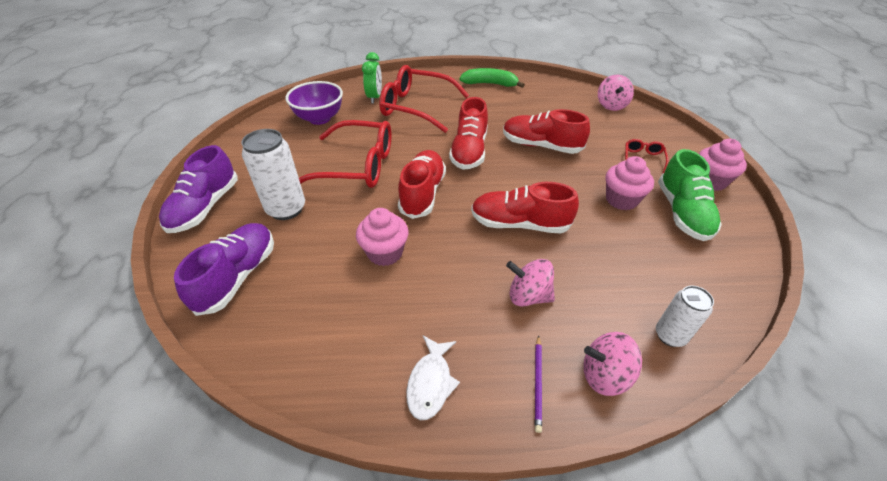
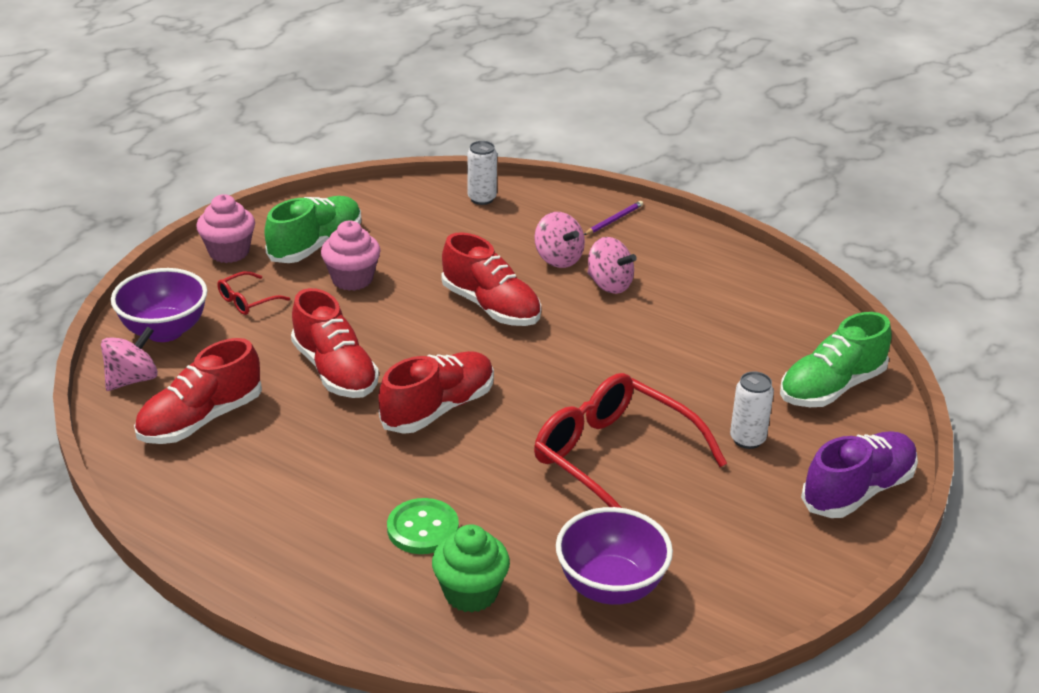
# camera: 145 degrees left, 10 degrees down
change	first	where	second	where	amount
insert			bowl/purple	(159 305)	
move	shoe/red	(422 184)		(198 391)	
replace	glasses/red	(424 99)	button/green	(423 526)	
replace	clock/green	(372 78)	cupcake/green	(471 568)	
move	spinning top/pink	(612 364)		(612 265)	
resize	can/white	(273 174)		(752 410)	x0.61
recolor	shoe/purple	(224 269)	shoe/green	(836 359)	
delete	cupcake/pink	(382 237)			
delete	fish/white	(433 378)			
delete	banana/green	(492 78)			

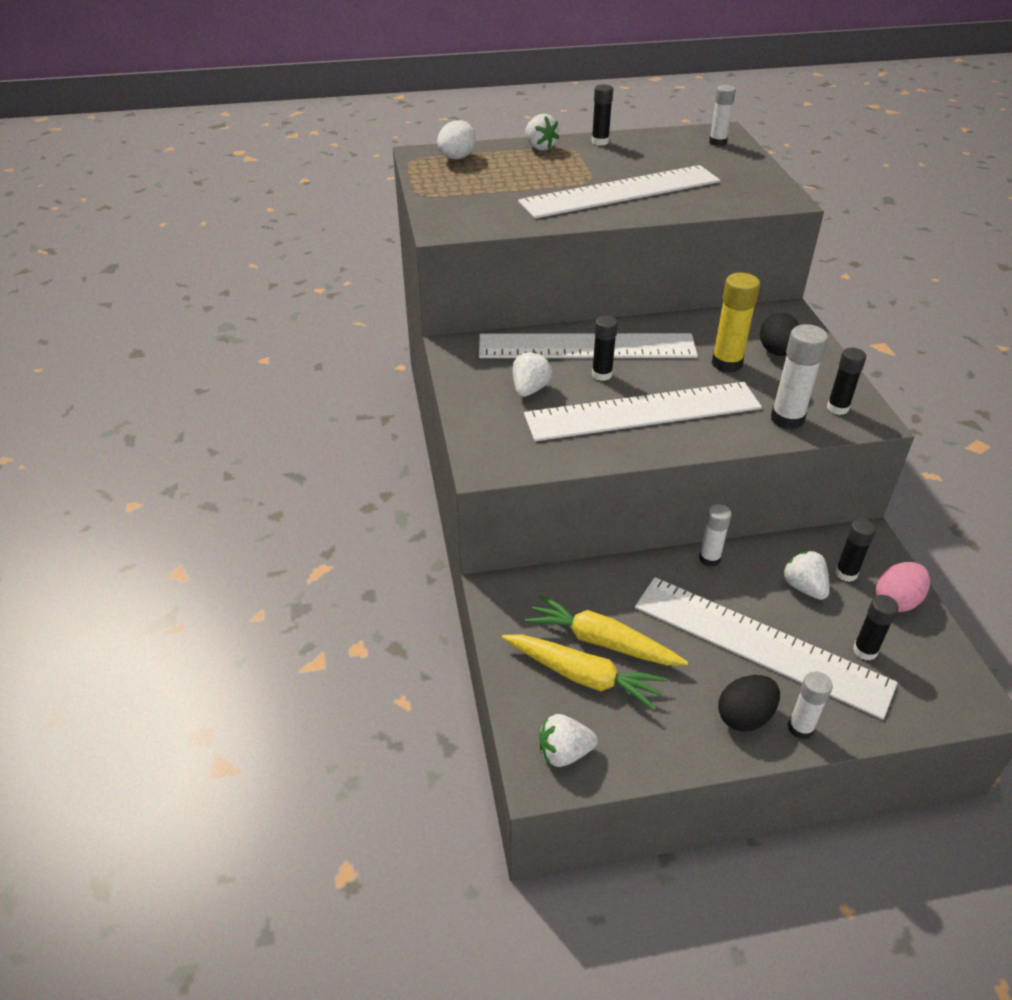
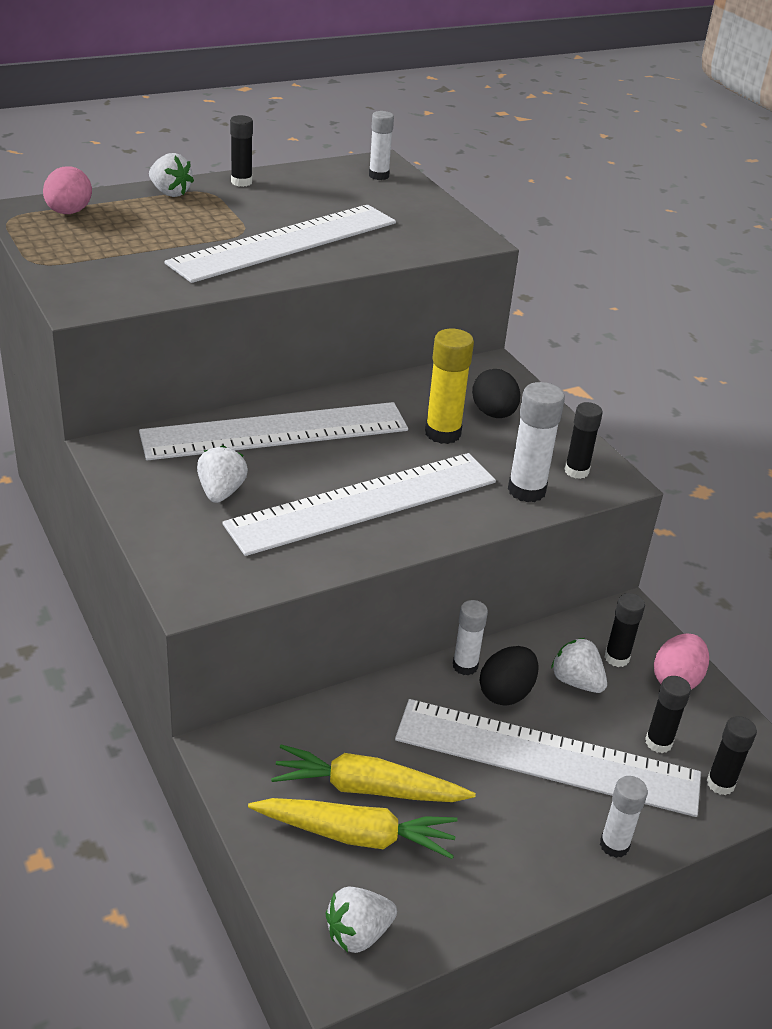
# camera: 20 degrees left, 5 degrees down
change	first	where	second	where	amount
recolor	egg/white	(456 139)	egg/pink	(67 190)	
move	egg/black	(749 703)		(509 675)	
move	glue stick/black	(605 348)		(731 755)	

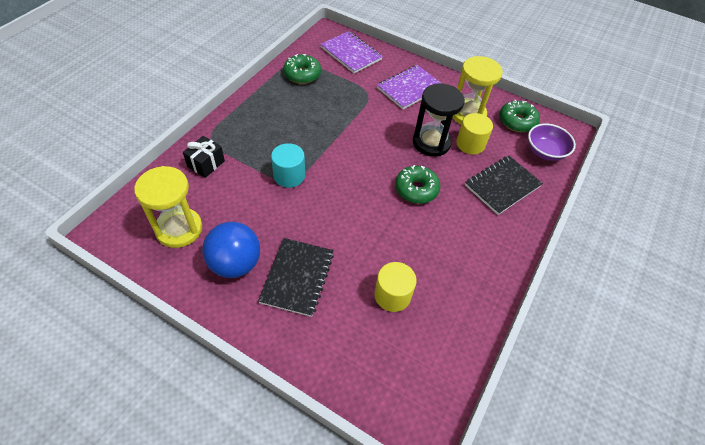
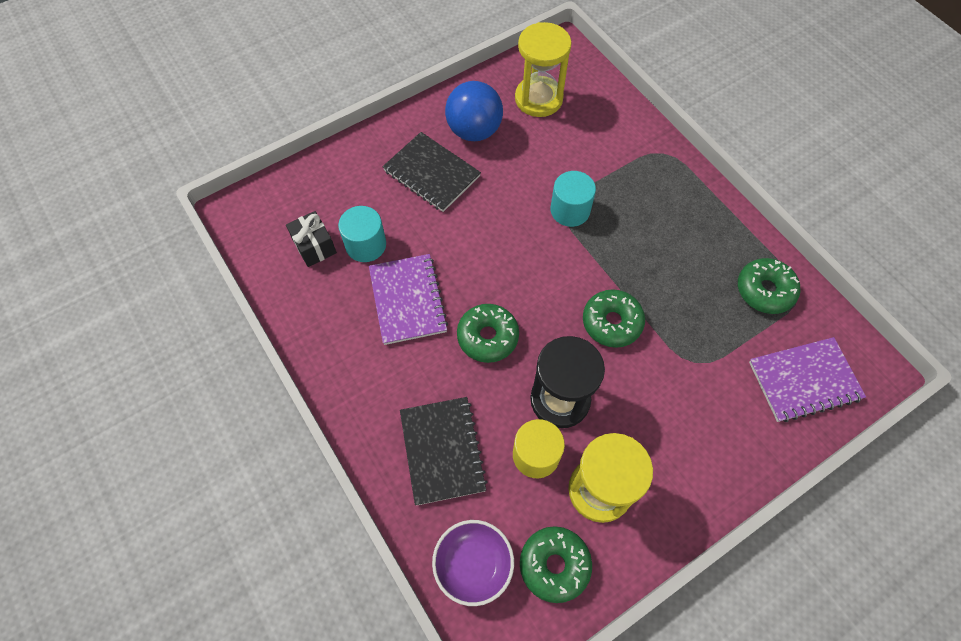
# camera: 120 degrees right, 10 degrees up
change	first	where	second	where	amount
move	gift/black	(204 157)		(311 239)	
recolor	cylinder/yellow	(395 287)	cylinder/turquoise	(362 234)	
move	notebook/purple	(409 87)		(408 299)	
insert			donut/green	(614 318)	

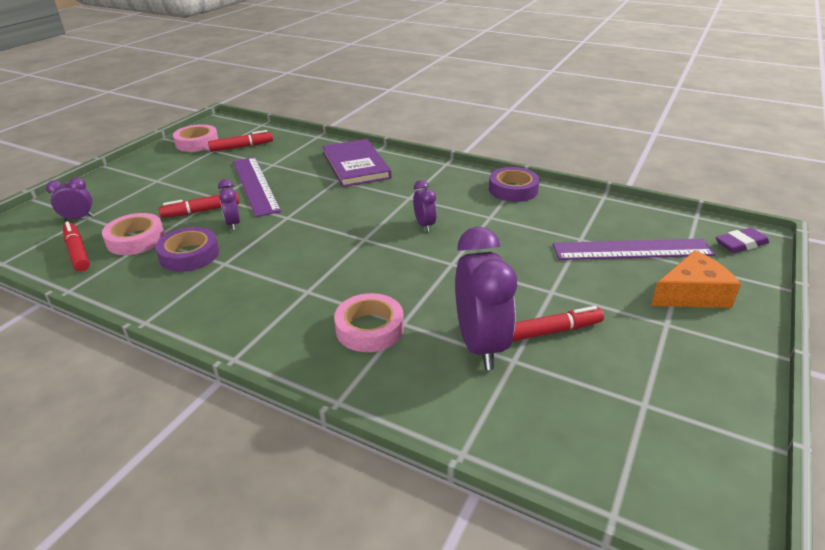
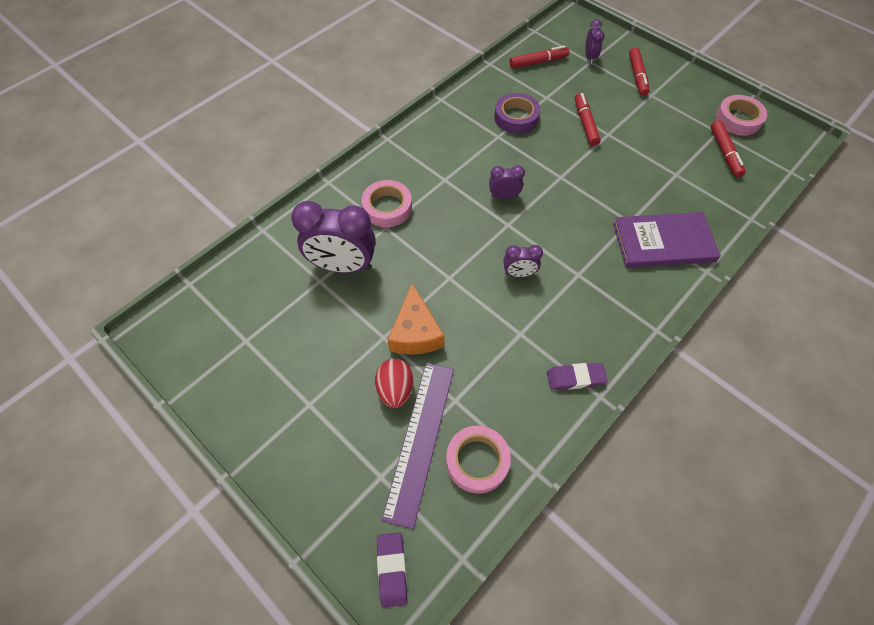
# camera: 105 degrees right, 25 degrees up
change	first	where	second	where	amount
insert			egg/red	(394 383)	
move	cheese/orange	(696 279)		(416 318)	
move	tape/pink	(133 234)		(478 460)	
move	clock/purple	(229 204)		(507 182)	
replace	tape/purple	(514 184)	eraser/purple	(577 376)	
move	marker/red	(558 323)		(639 71)	
delete	ruler/purple	(257 187)			

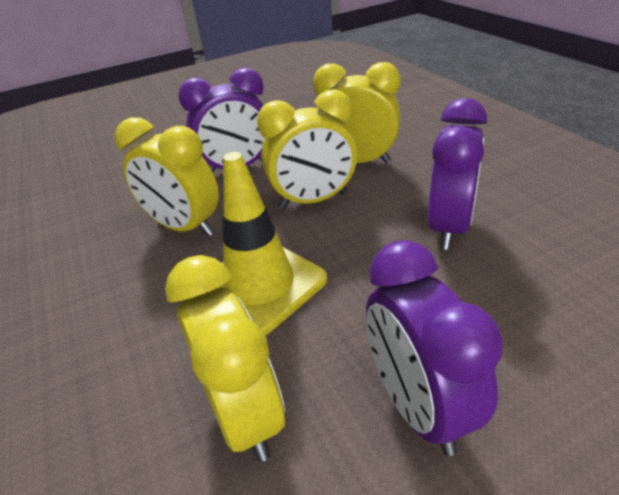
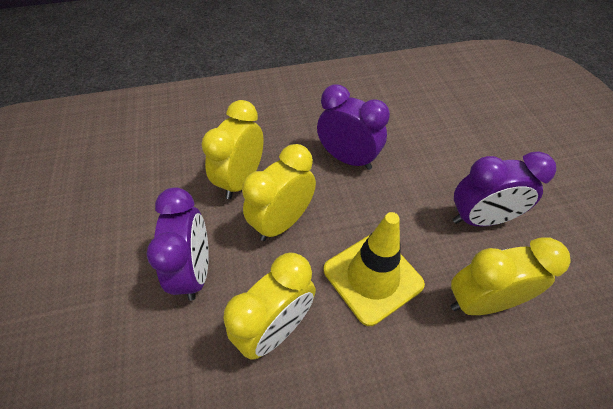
# camera: 80 degrees left, 15 degrees up
change	first	where	second	where	amount
rotate	clock/yellow	(307 149)		(279 192)	135 degrees counterclockwise

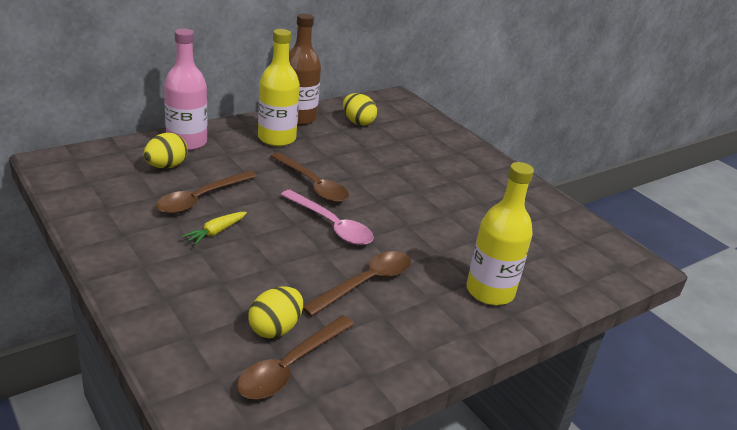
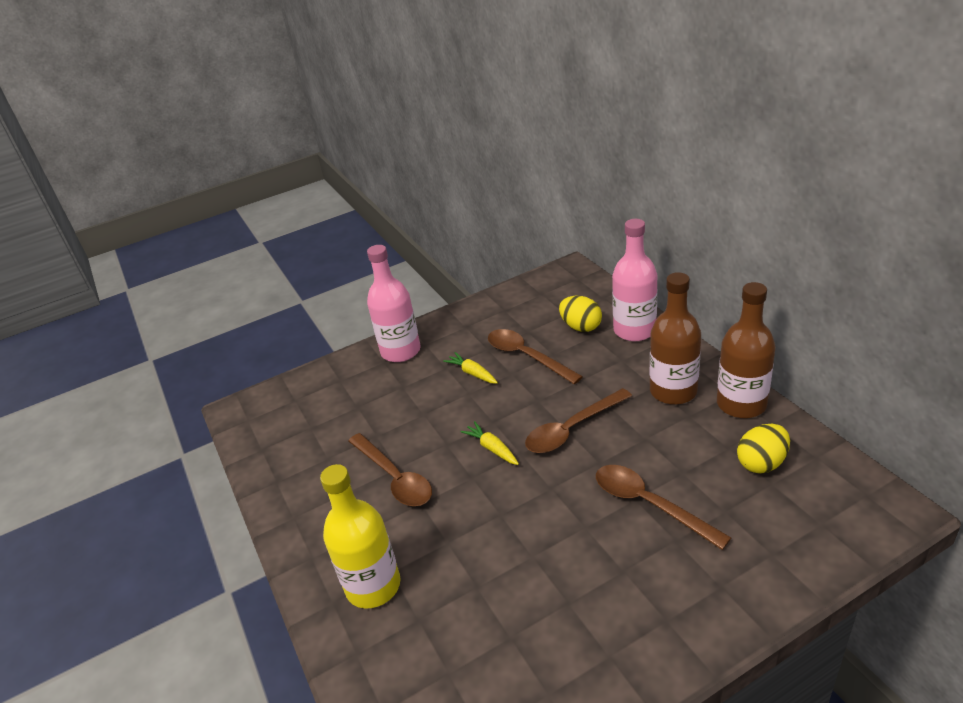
# camera: 105 degrees right, 5 degrees up
change	first	where	second	where	amount
insert			bottle/pink	(394 303)	
replace	spoon/pink	(327 217)	carrot/yellow	(490 443)	
move	spoon/brown	(295 357)		(663 507)	
recolor	bottle/yellow	(279 88)	bottle/brown	(675 338)	
delete	egg/yellow	(275 312)			

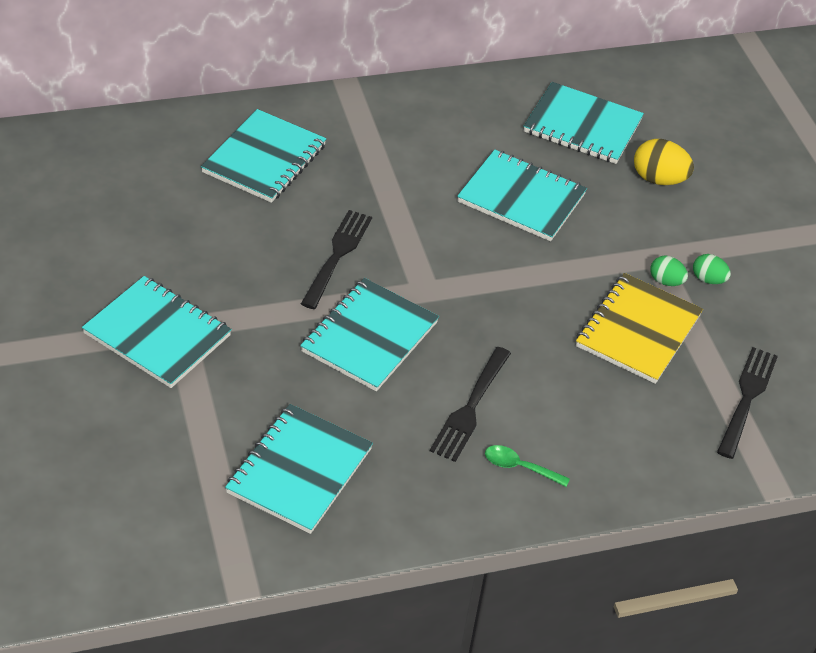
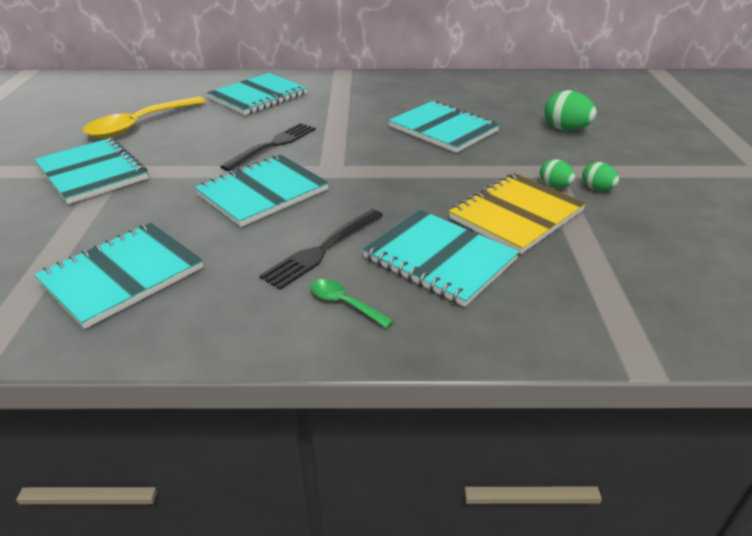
# camera: 20 degrees right, 10 degrees down
change	first	where	second	where	amount
insert			spoon/yellow	(144 117)	
move	notebook/turquoise	(583 123)		(440 258)	
recolor	egg/yellow	(664 162)	egg/green	(571 110)	
delete	fork/black	(747 403)			

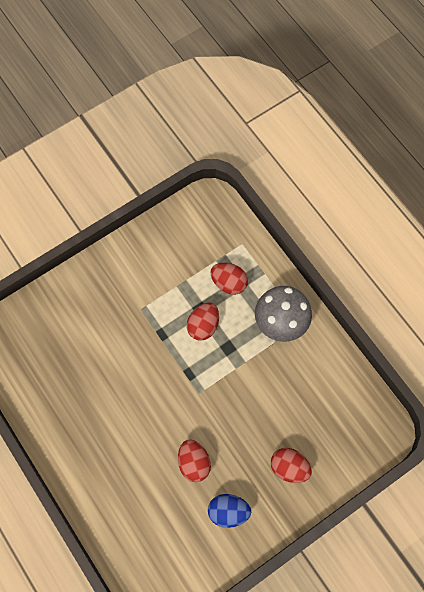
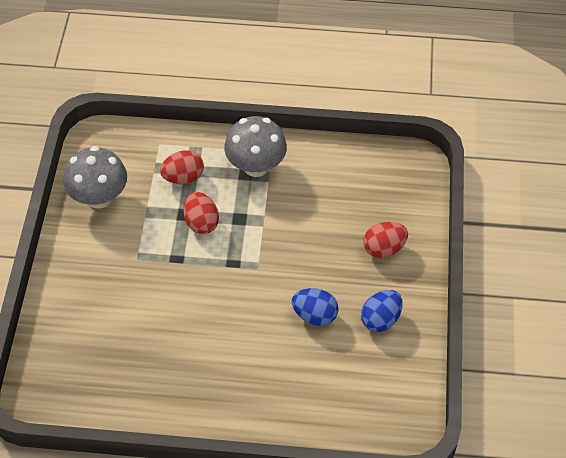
# camera: 50 degrees left, 15 degrees down
change	first	where	second	where	amount
insert			mushroom/grey	(95 177)	
recolor	egg/red	(194 461)	egg/blue	(315 307)	

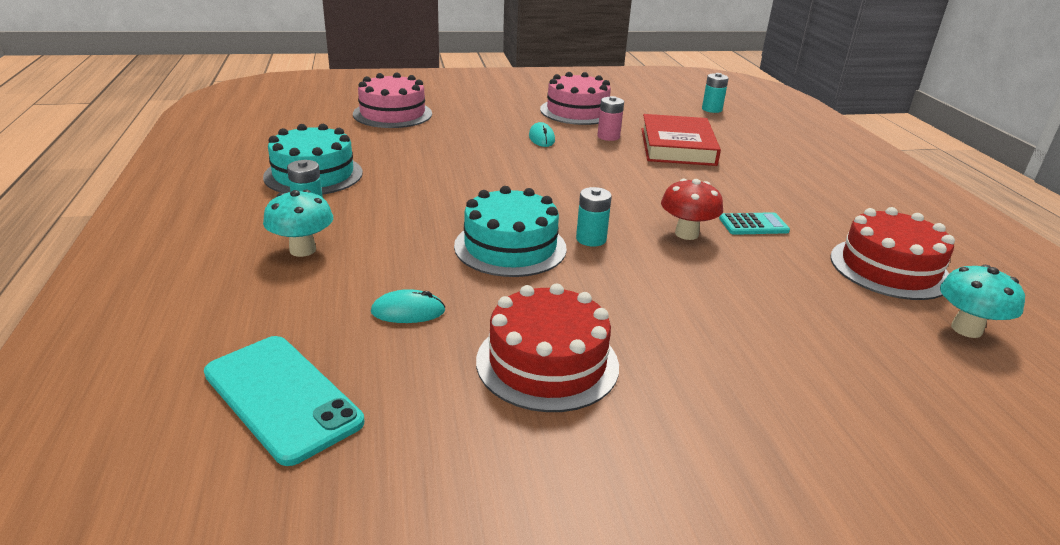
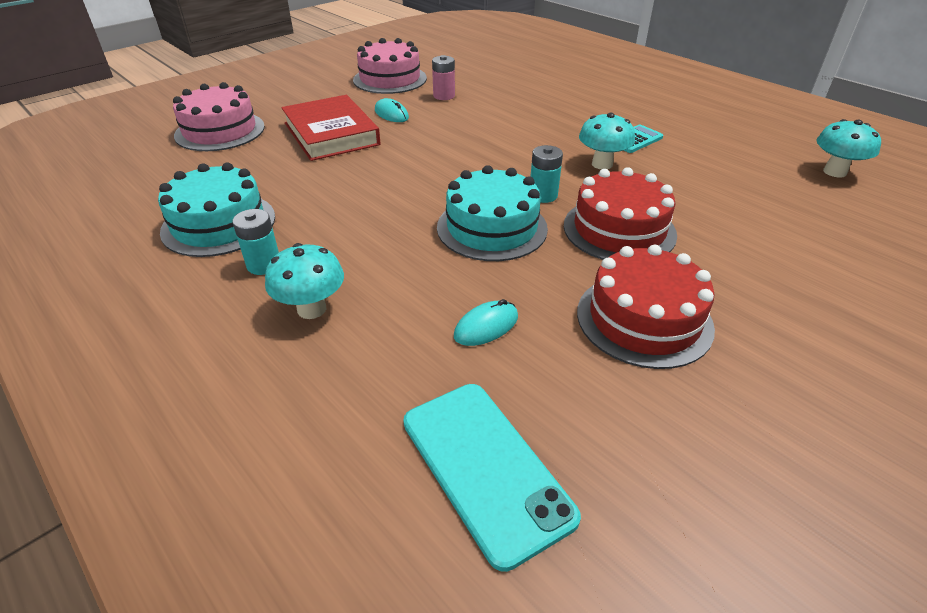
# camera: 30 degrees left, 10 degrees up
change	first	where	second	where	amount
move	book/red	(681 140)		(331 128)	
rotate	phone/turquoise	(284 401)		(492 478)	45 degrees clockwise
move	cake/red	(893 253)		(620 213)	
recolor	mushroom/red	(692 209)	mushroom/turquoise	(607 141)	
delete	battery/turquoise	(715 93)			

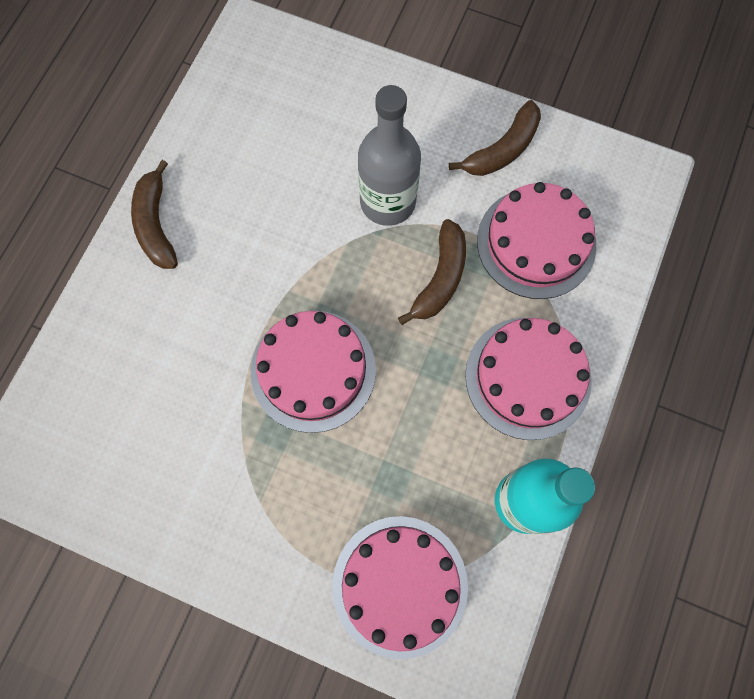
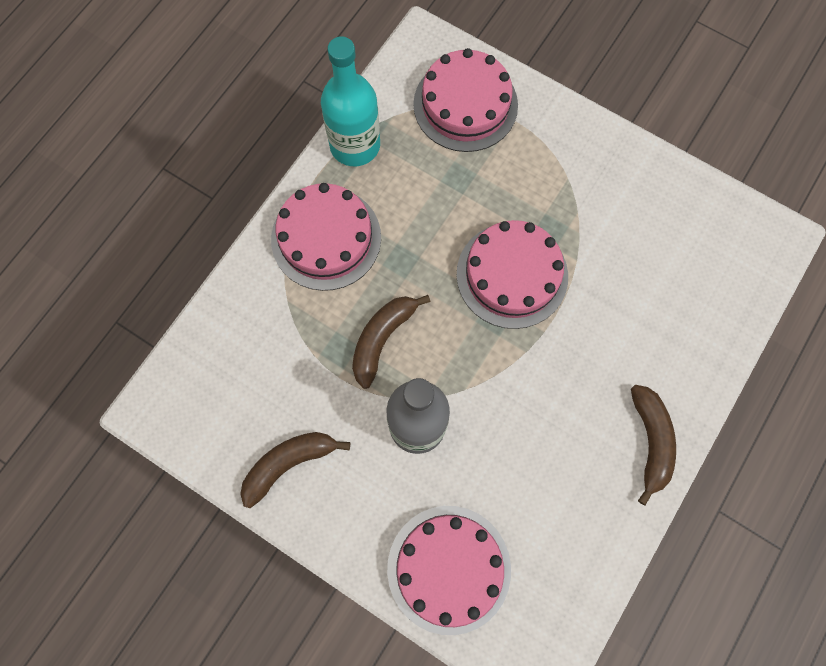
# camera: 170 degrees left, 0 degrees up
change	first	where	second	where	amount
move	cake/pink	(536 240)		(449 570)	

